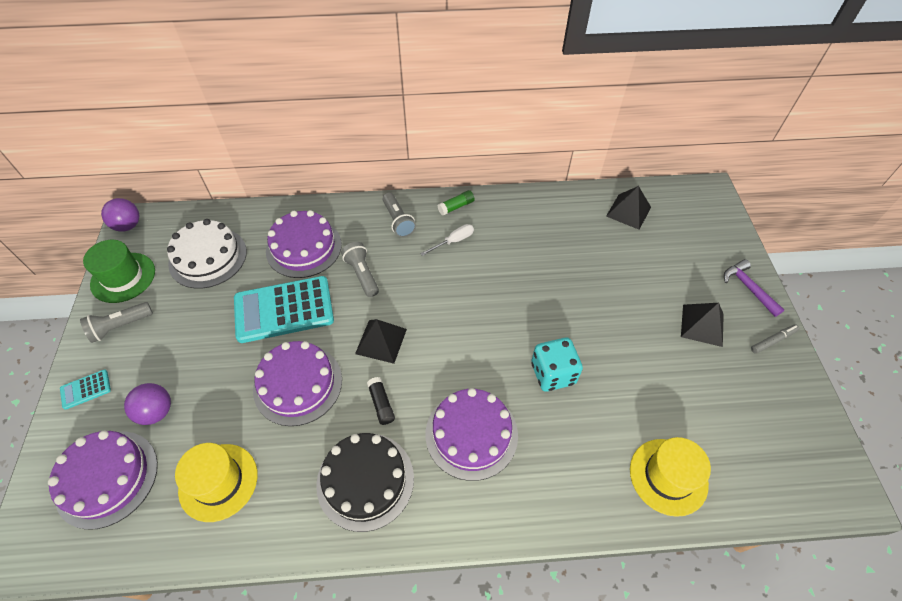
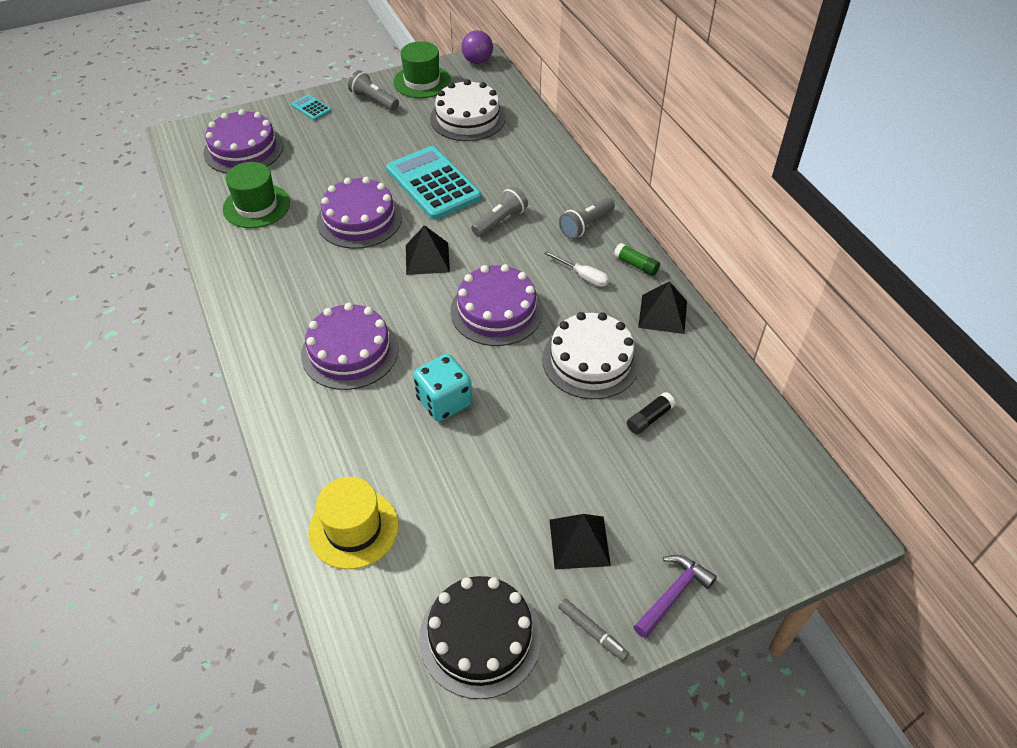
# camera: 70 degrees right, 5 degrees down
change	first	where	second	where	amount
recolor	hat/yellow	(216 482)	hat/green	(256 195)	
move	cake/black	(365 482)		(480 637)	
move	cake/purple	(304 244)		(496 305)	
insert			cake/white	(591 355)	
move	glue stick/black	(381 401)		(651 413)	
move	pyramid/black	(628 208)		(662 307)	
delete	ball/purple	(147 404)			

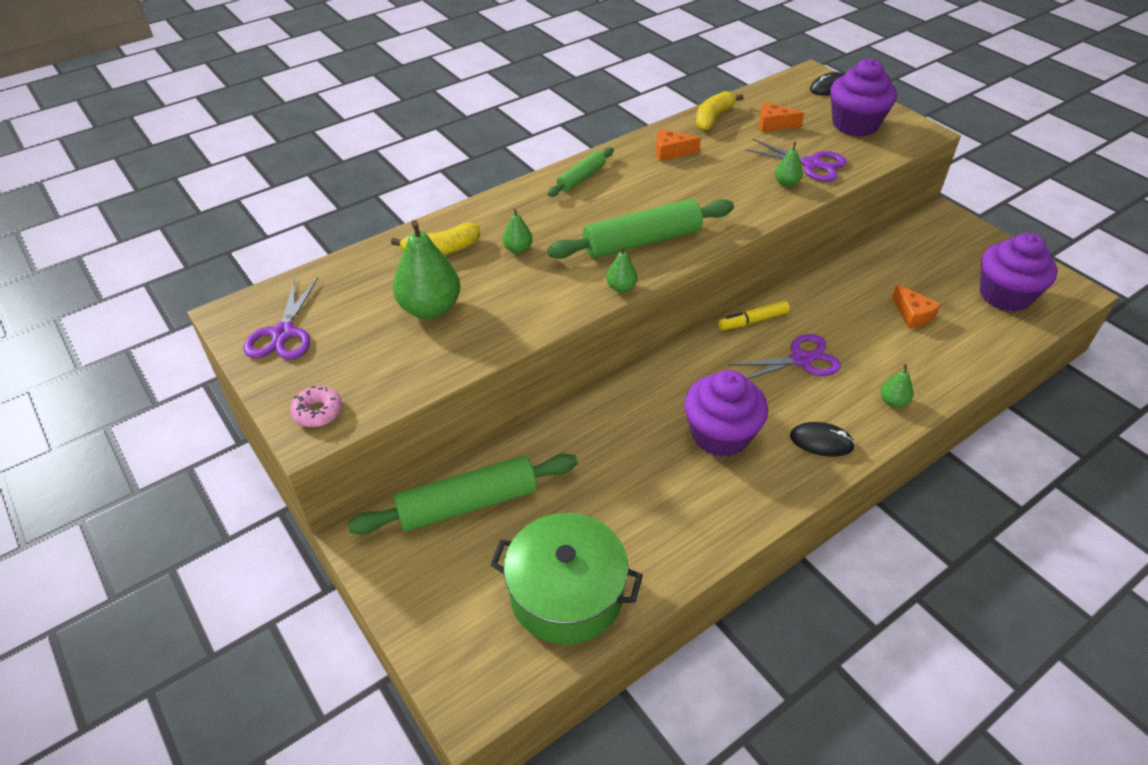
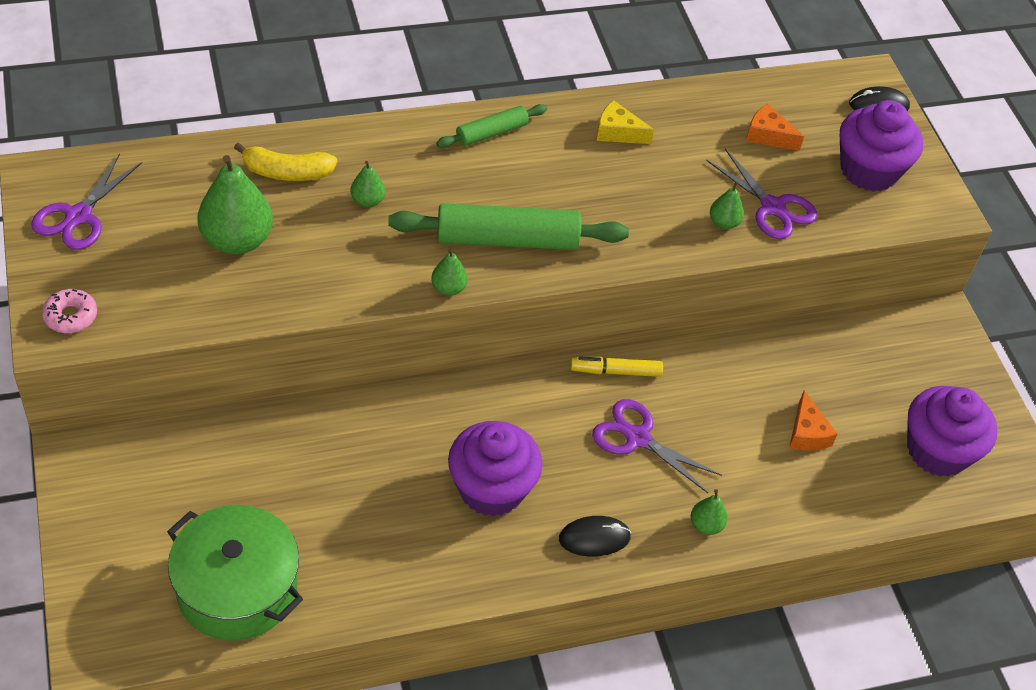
# camera: 15 degrees right, 5 degrees up
change	first	where	second	where	amount
rotate	mouse/black	(822 439)		(595 536)	45 degrees counterclockwise
rotate	scissors/purple	(784 356)		(657 446)	150 degrees counterclockwise
recolor	cheese/orange	(678 145)	cheese/yellow	(625 122)	
delete	rolling pin/green	(463 494)			
delete	banana/yellow	(720 111)			

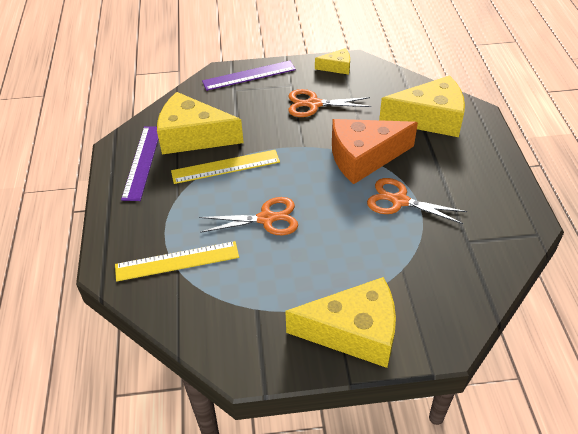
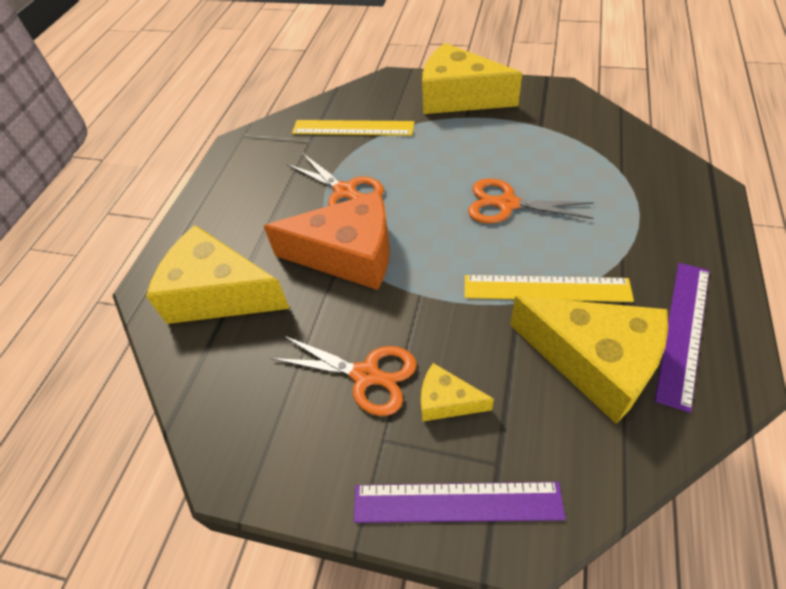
# camera: 155 degrees left, 5 degrees up
change	first	where	second	where	amount
move	ruler/yellow	(177 261)		(353 128)	
move	cheese/yellow	(332 61)		(457 392)	

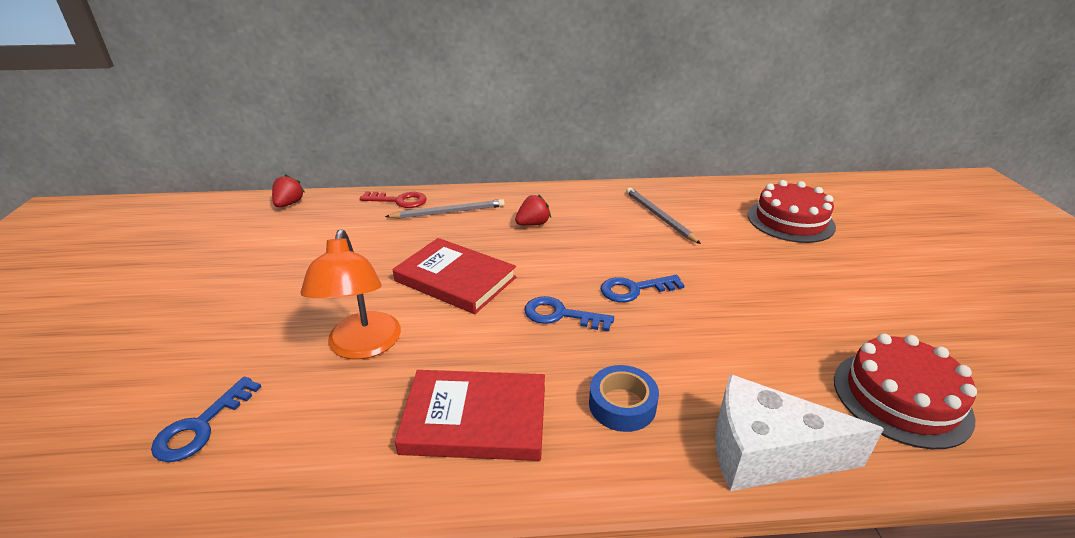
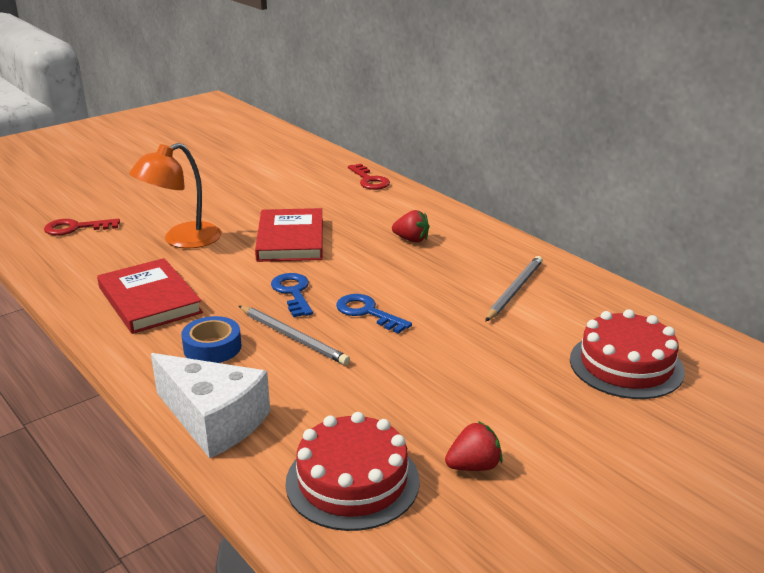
# camera: 55 degrees right, 5 degrees down
change	first	where	second	where	amount
recolor	key/blue	(206 419)	key/red	(82 227)	
rotate	cheese/white	(799 432)		(210 405)	150 degrees clockwise
move	pencil/grey	(445 209)		(294 335)	
move	strawberry/red	(288 190)		(474 446)	

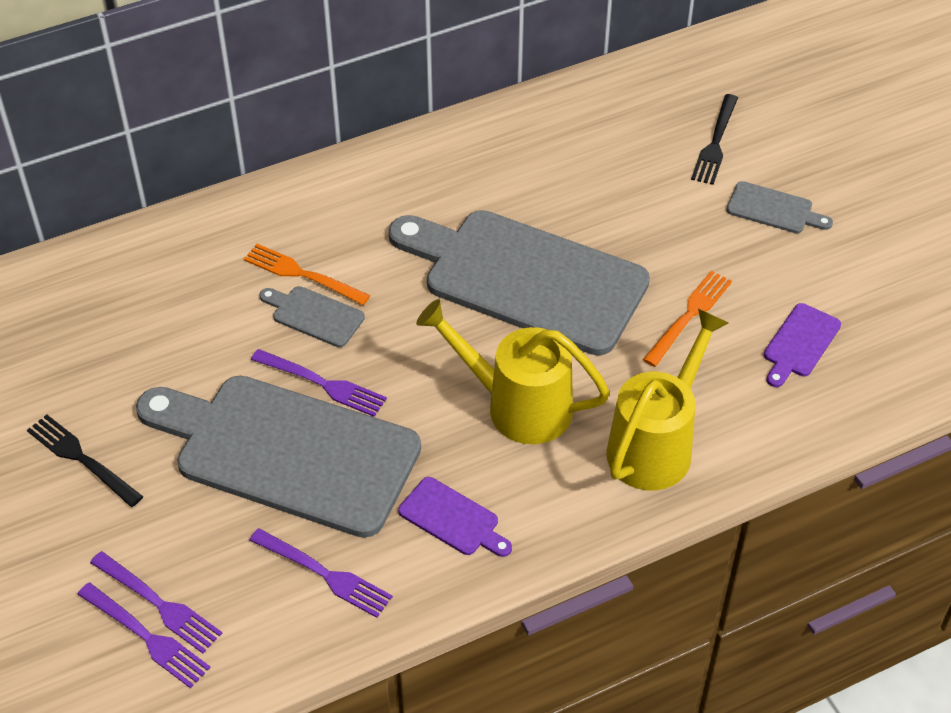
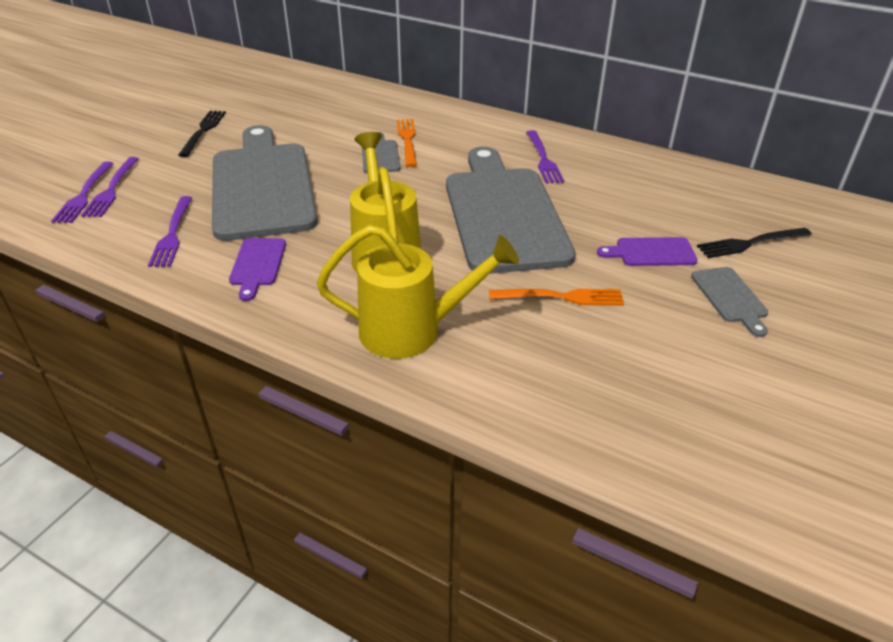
# camera: 55 degrees right, 10 degrees down
change	first	where	second	where	amount
move	fork/purple	(319 383)		(545 157)	
move	cutting board/purple	(802 345)		(647 251)	

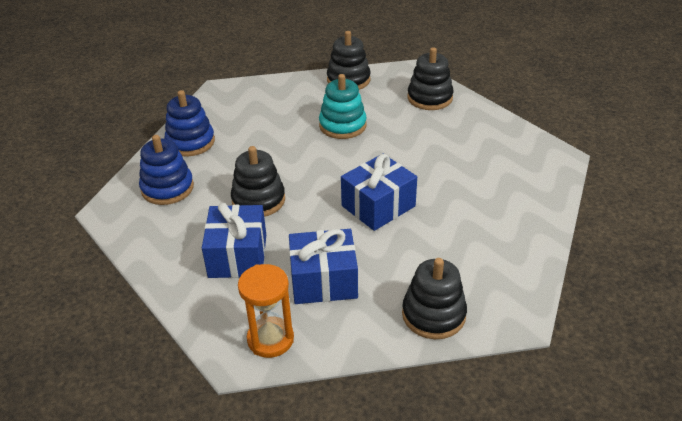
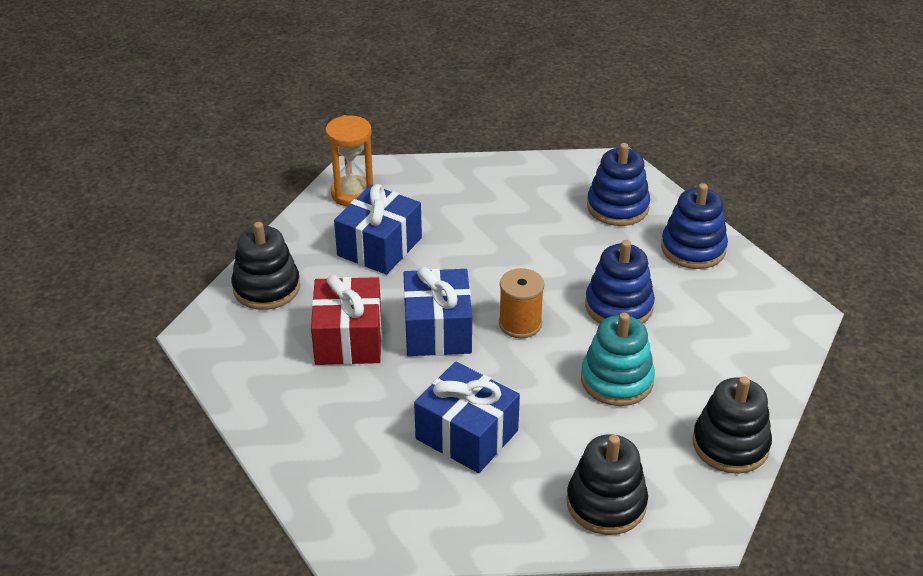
# camera: 125 degrees right, 0 degrees up
change	first	where	second	where	amount
insert			gift/red	(346 320)	
move	gift/blue	(234 240)		(467 417)	
insert			spool/orange	(521 303)	
insert			stacking toy/blue	(620 282)	
delete	stacking toy/black	(258 181)			

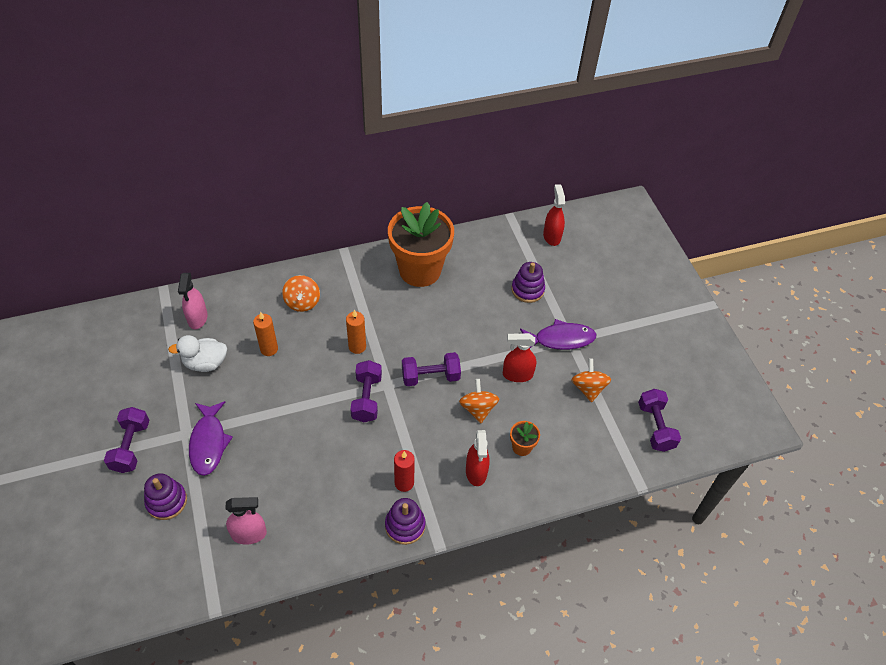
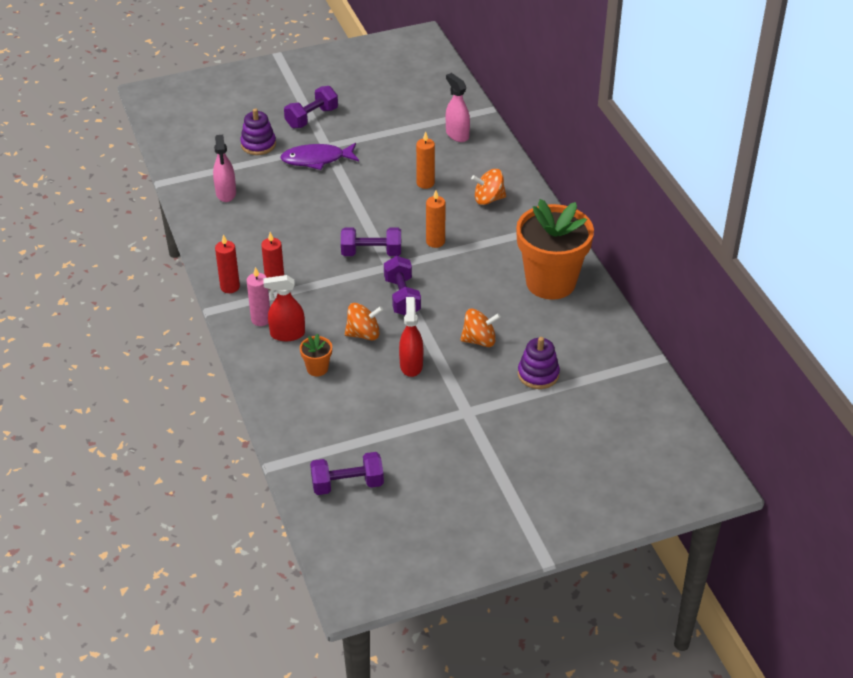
# camera: 90 degrees right, 10 degrees down
change	first	where	second	where	amount
replace	stacking toy/purple	(405 521)	candle/red	(227 263)	
insert			candle/pink	(258 296)	
rotate	dumbbell/purple	(126 440)		(311 107)	45 degrees counterclockwise
rotate	spray bottle/pink	(193 301)		(458 107)	60 degrees clockwise
move	spinning top/orange	(591 380)		(480 328)	
delete	duck/white	(197 353)			
delete	fish/purple	(558 334)			
delete	spray bottle/red	(554 215)			

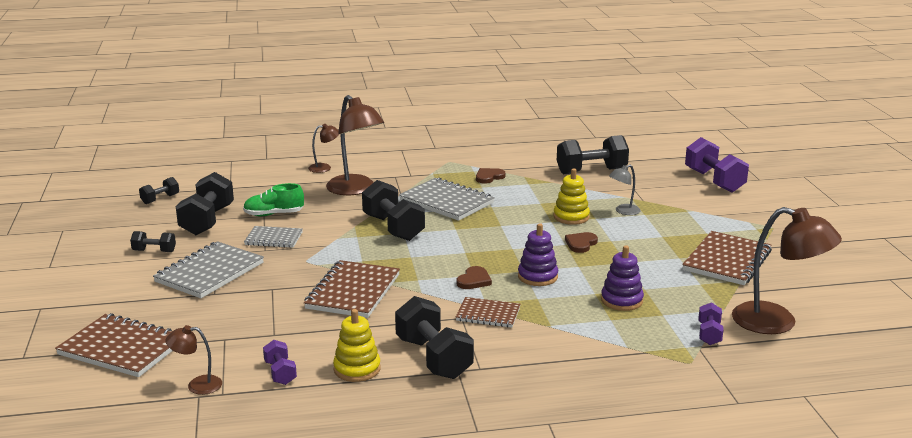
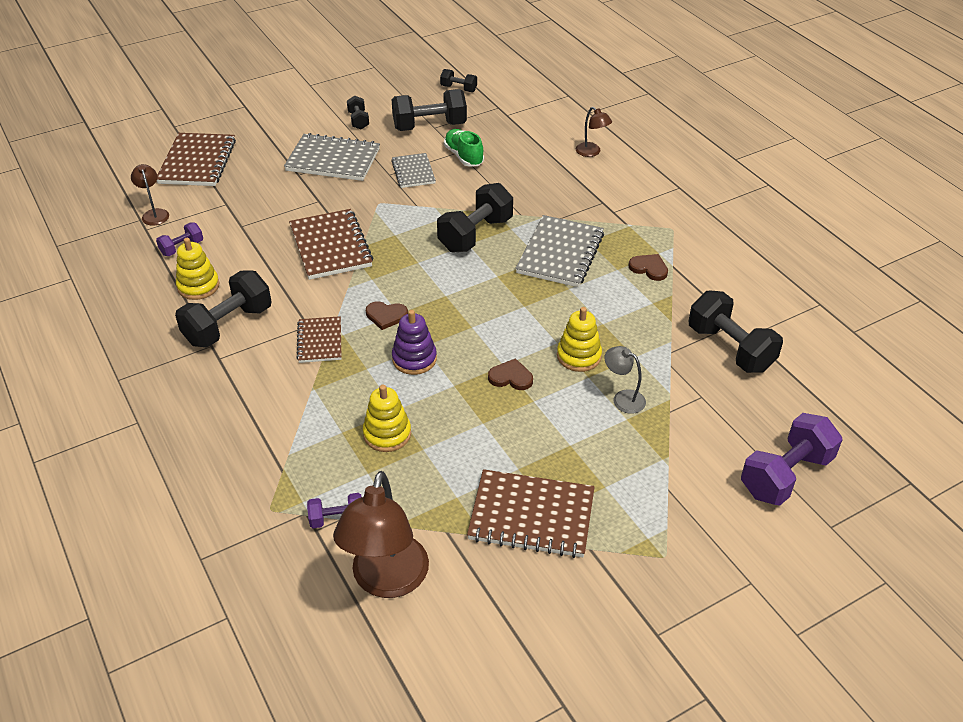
# camera: 70 degrees right, 20 degrees up
change	first	where	second	where	amount
rotate	notebook/brown	(352 289)		(331 244)	75 degrees clockwise
recolor	stacking toy/purple	(622 278)	stacking toy/yellow	(387 418)	
delete	lamp/brown	(355 145)			

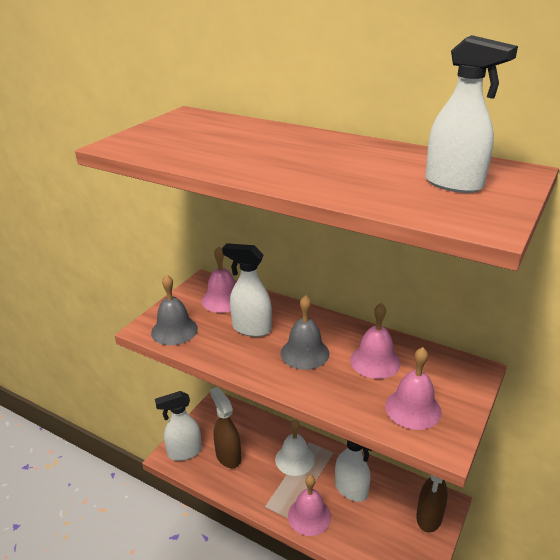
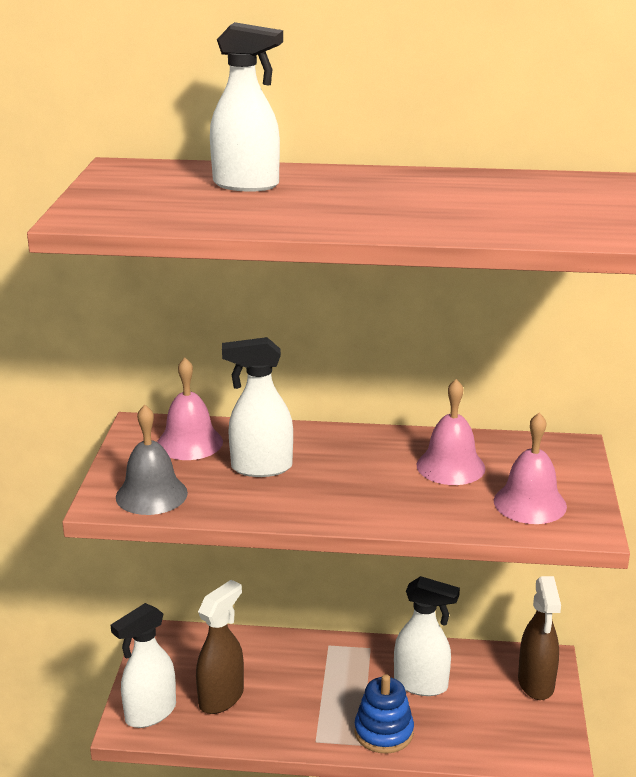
# camera: 25 degrees left, 5 degrees down
change	first	where	second	where	amount
rotate	spray bottle/brown	(225 427)		(220 647)	90 degrees clockwise
move	spray bottle/white	(471 114)		(246 106)	
replace	bell/pink	(309 505)	stacking toy/blue	(384 714)	
delete	bell/white	(294 448)			
delete	bell/grey	(305 332)			

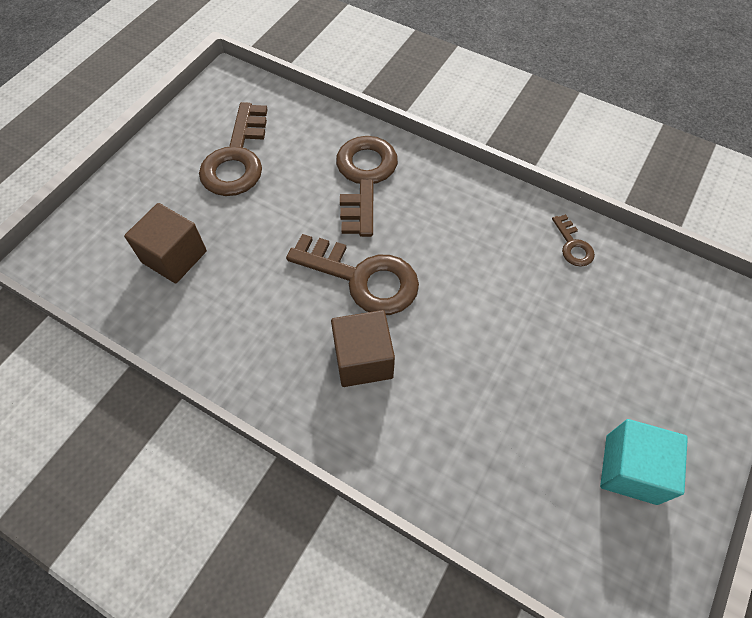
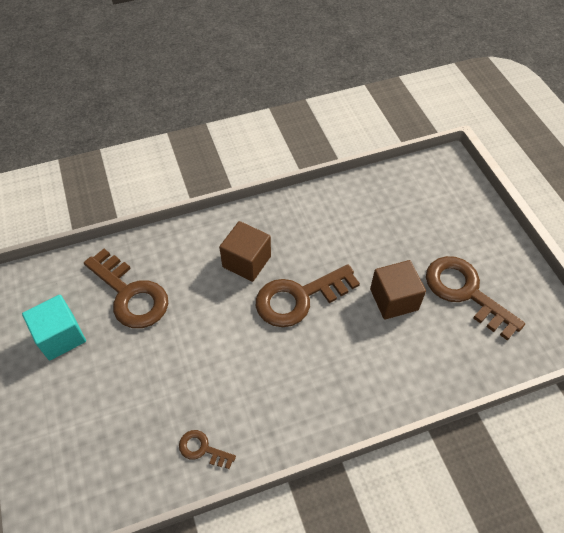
# camera: 130 degrees right, 5 degrees down
change	first	where	second	where	amount
move	key/brown	(367 186)		(126 288)	
move	cube/brown	(165 243)		(398 290)	

